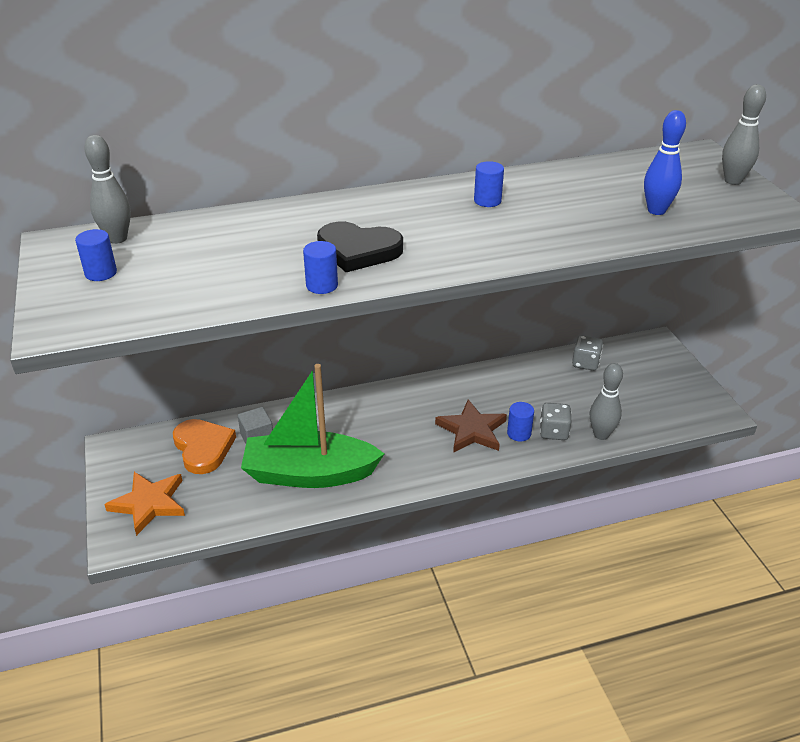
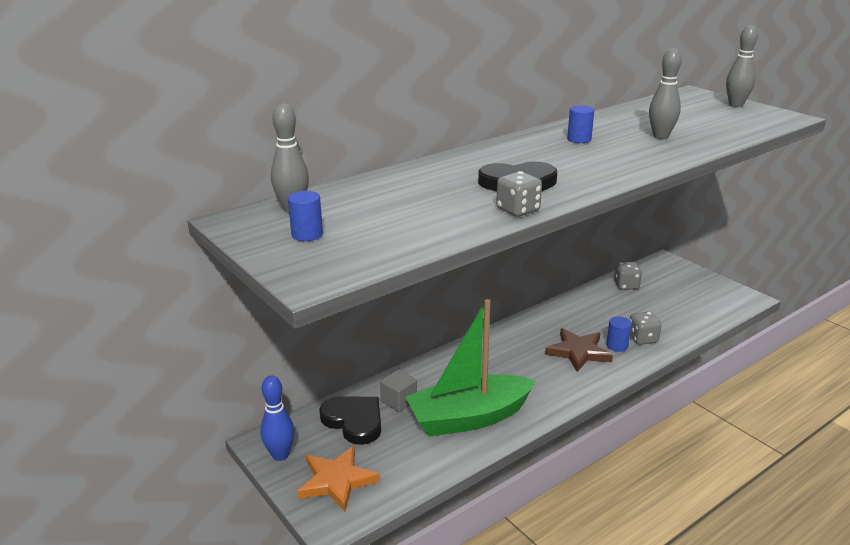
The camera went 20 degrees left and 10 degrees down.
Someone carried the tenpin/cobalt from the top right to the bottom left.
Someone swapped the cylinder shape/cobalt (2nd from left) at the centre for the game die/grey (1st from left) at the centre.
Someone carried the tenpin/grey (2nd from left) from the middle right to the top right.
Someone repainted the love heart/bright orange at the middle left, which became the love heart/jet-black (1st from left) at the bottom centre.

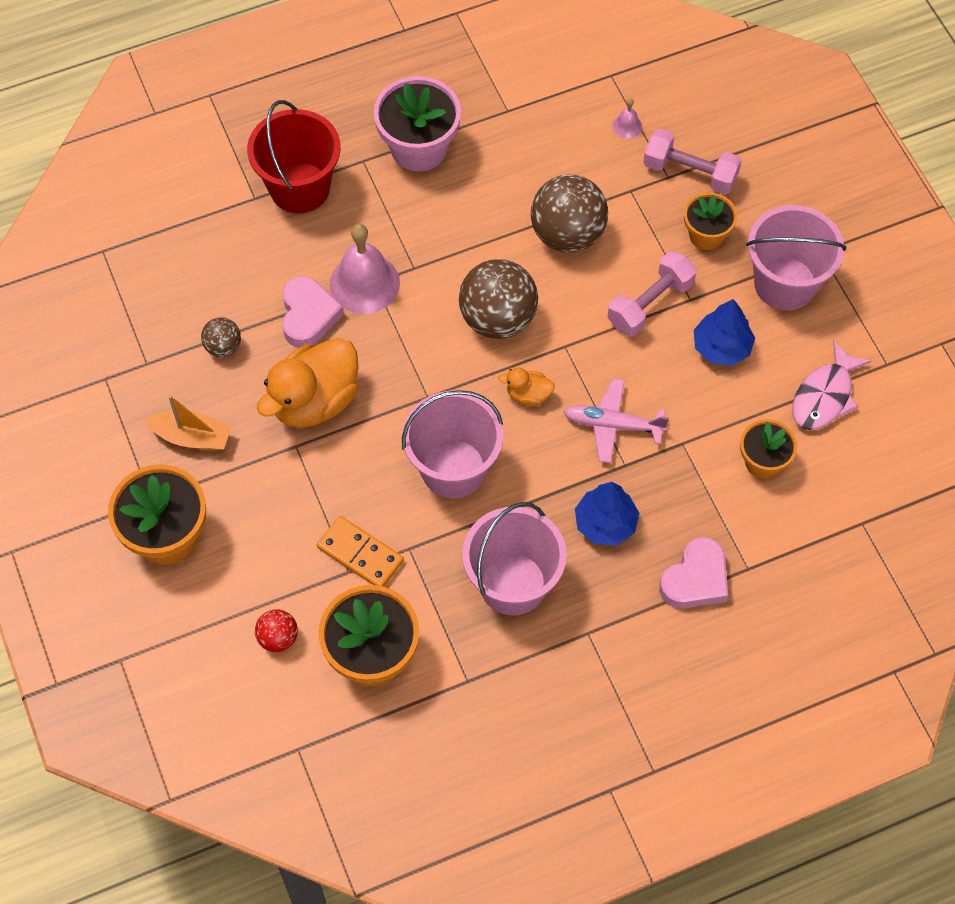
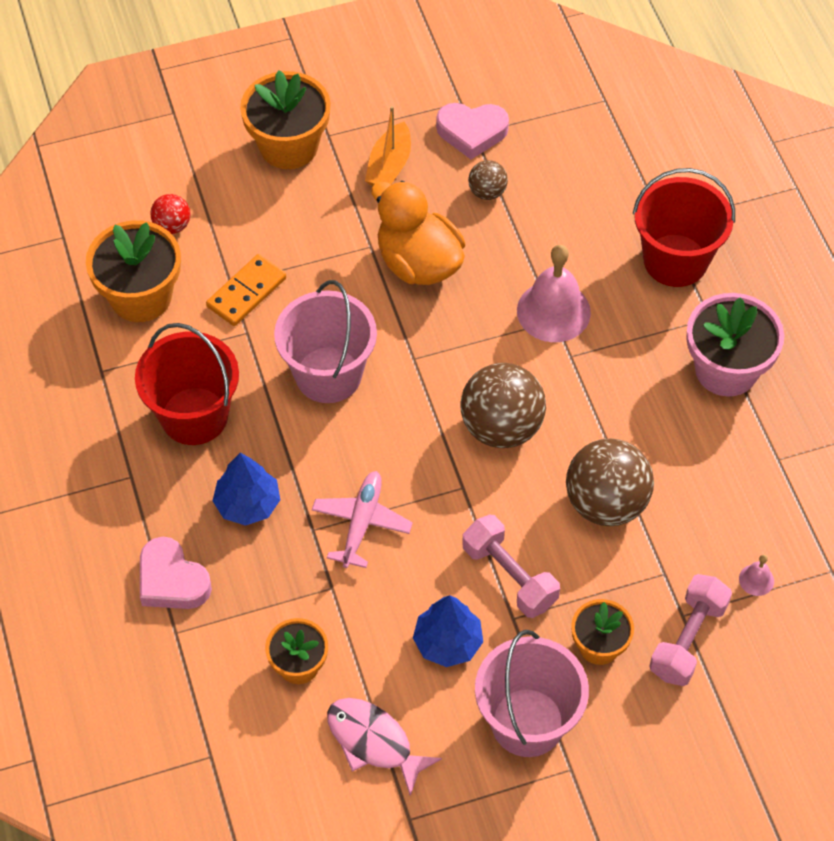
The camera went 95 degrees right and 5 degrees down.
Someone carried the love heart/rose-pink (1st from left in the first image) from the middle left to the top centre.
Someone took away the rubber duck/bright orange (2nd from left) at the centre.
Someone repainted the bucket/rose-pink (2nd from left) at the centre, which became the bucket/crimson (1st from left) at the middle left.

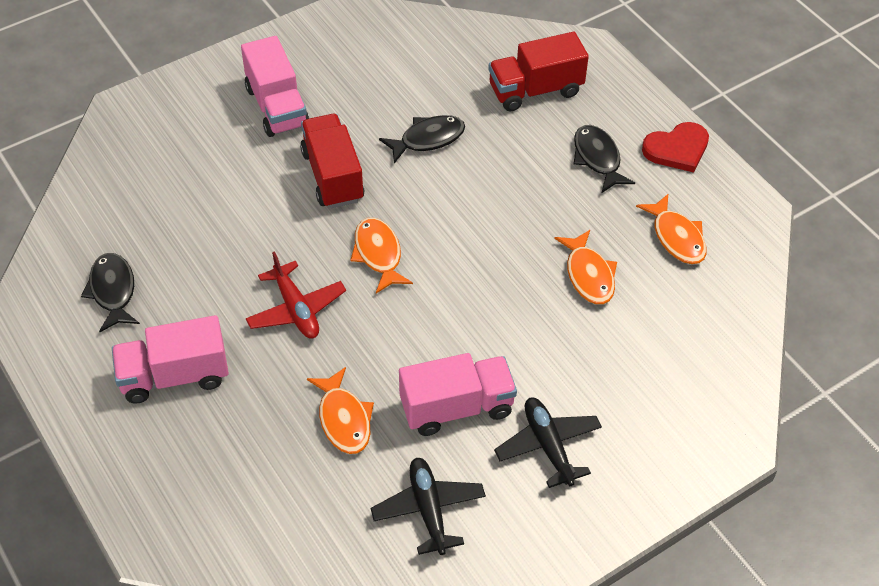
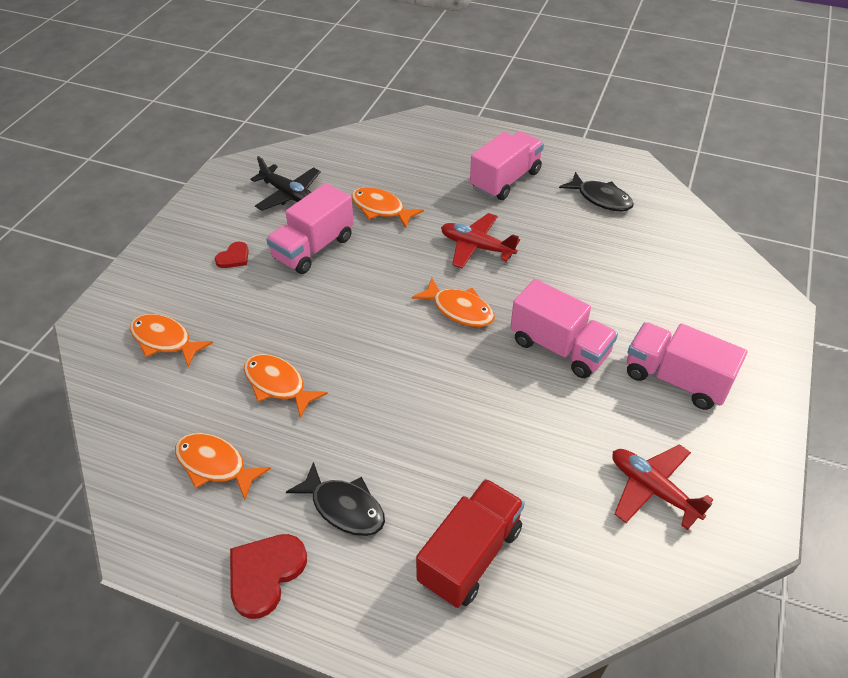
The camera went 145 degrees right and 5 degrees down.
Someone repainted the toy truck/crimson (1st from left) at the top centre, which became the toy truck/rose-pink (3rd from left) at the centre.
Someone took away the fish figure/jet-black (2nd from left) at the top centre.
Someone swapped the toy plane/jet-black (2nd from left) at the bottom centre for the love heart/crimson (1st from left) at the middle left.
Someone put down the fish figure/bright orange (1st from left) at the middle left.
Someone put down the toy plane/crimson (2nd from left) at the bottom right.

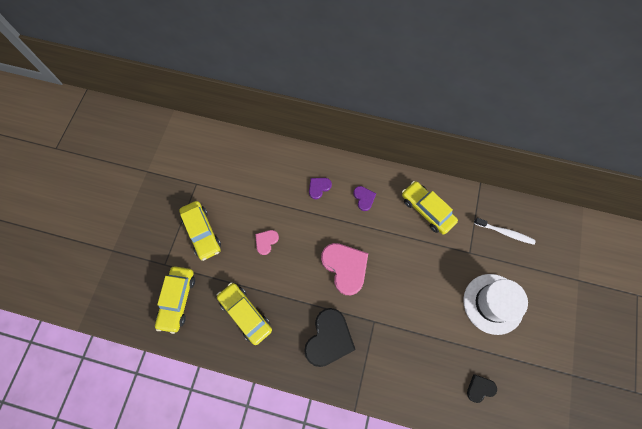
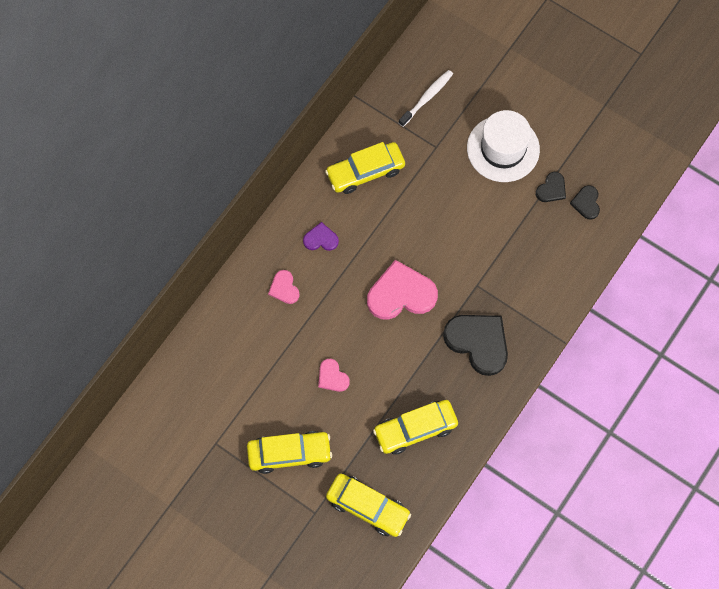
The camera went 70 degrees left and 0 degrees up.
Someone repainted the love heart/violet (1st from left) at the centre, which became the love heart/rose-pink (1st from left) at the centre.
Someone put down the love heart/jet-black (2nd from left) at the top right.

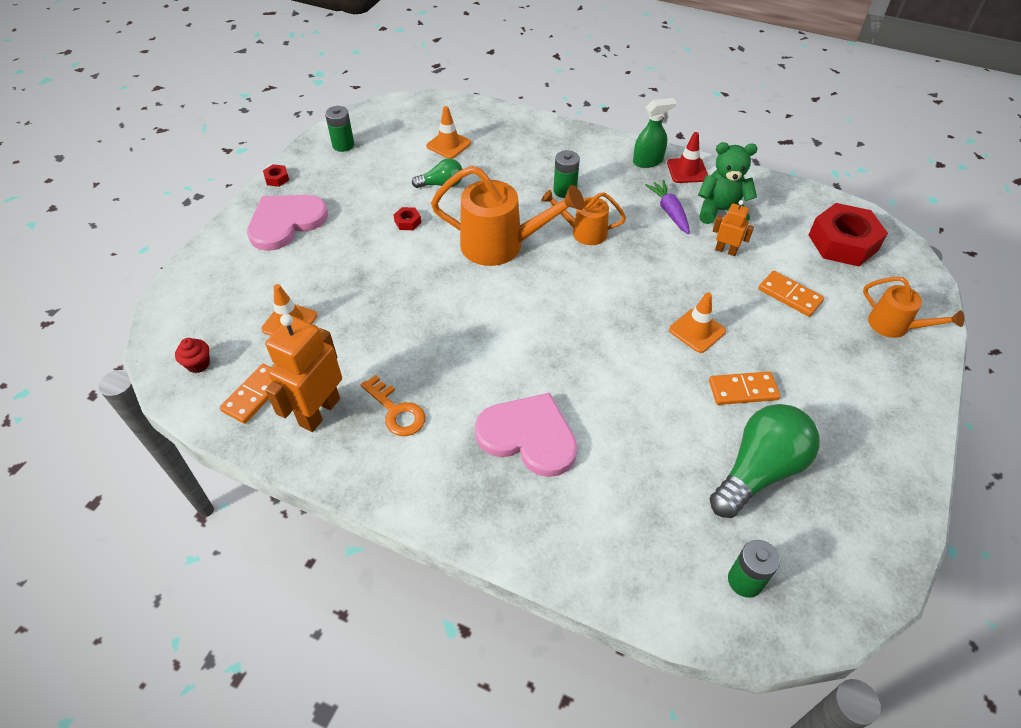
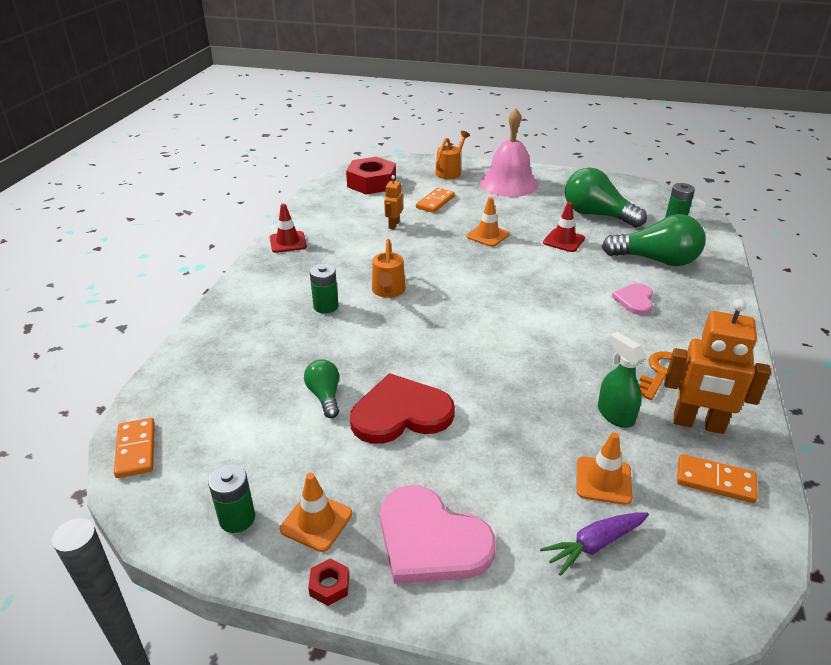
The camera went 100 degrees left and 15 degrees down.
Someone carried the spray bottle/green from the top centre to the middle right.
Someone carried the road cone/bright orange (2nd from left in the first image) from the top centre to the bottom centre.
Someone took away the teddy/green at the top right.
Someone took away the sprinkling can/bright orange (1st from left) at the top centre.
Someone carried the root vegetable/violet from the top centre to the bottom right.
Someone swapped the nut/crimson (2nd from left) at the top centre for the love heart/crimson at the centre.
Someone took away the cupcake/crimson at the middle left.
Someone carried the domino tile/bright orange (2nd from left in the first image) from the middle right to the bottom left.
Someone scaled the love heart/rose-pink (2nd from left) at the centre by 0.56.
Someone put down the hand bell/rose-pink at the top centre.
Someone put down the road cone/crimson (2nd from left) at the middle right.
Someone put down the lightbulb/green (3rd from left) at the middle right.

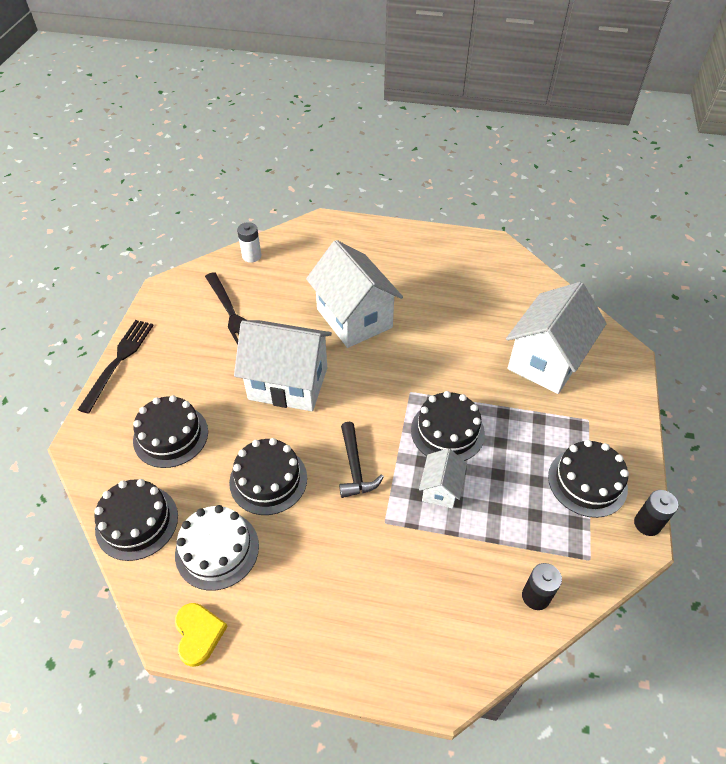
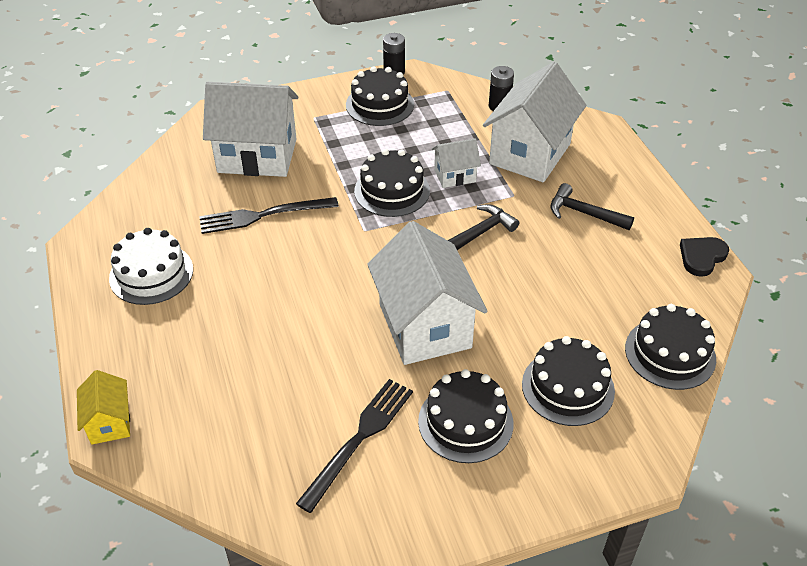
The camera went 120 degrees left and 5 degrees down.
Someone took away the power cell/pure white at the top centre.
Someone carried the house/pure white (2nd from left in the first image) from the centre to the top centre.
Someone carried the table fork/jet-black (1st from left) from the middle left to the centre.
Someone carried the gateau/jet-black (3rd from left) from the centre to the bottom centre.
Someone carried the gateau/pure white from the bottom left to the middle left.
Someone repainted the love heart/bright yellow at the bottom left, which became the love heart/jet-black at the middle right.
Someone put down the claw hammer/jet-black (2nd from left) at the middle right.
Someone put down the house/bright yellow at the bottom left.

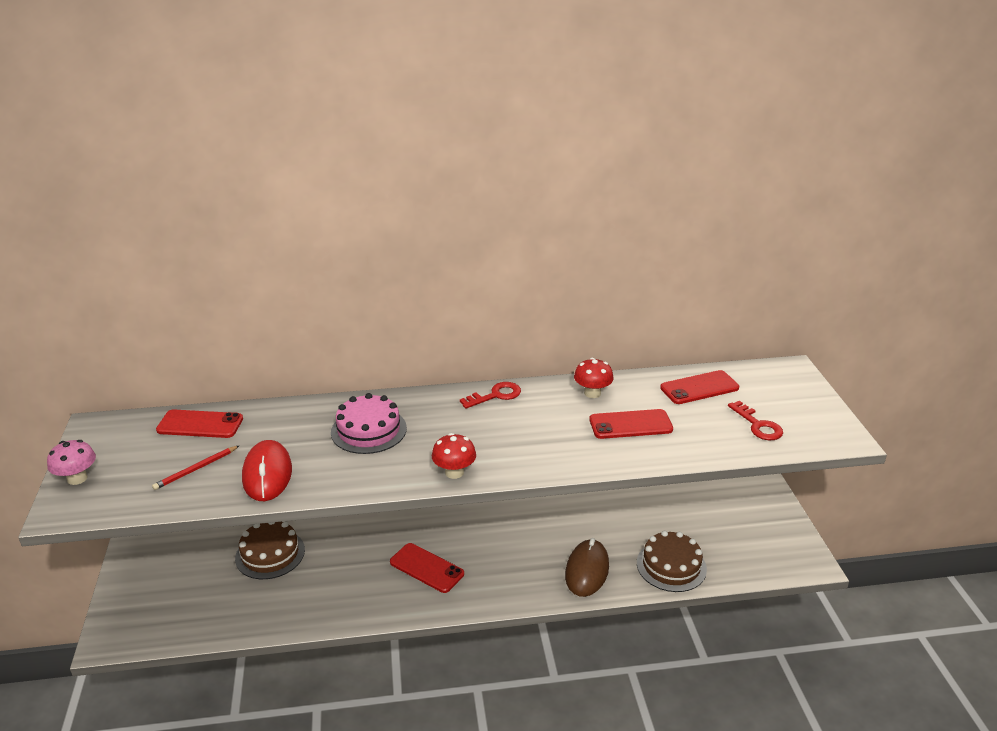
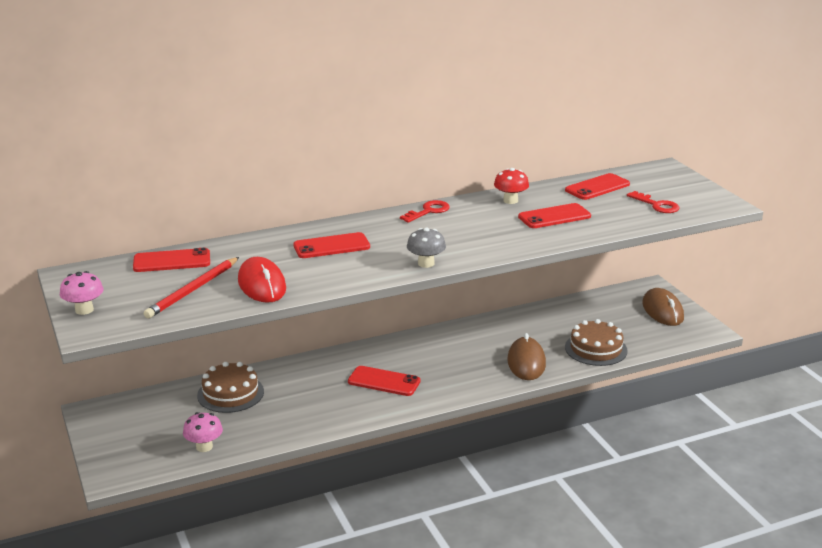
The camera went 15 degrees left and 5 degrees down.
Someone swapped the gateau/rose-pink at the centre for the phone/crimson (2nd from left) at the centre.
Someone repainted the fungus/crimson (1st from left) at the centre, which became the fungus/grey at the centre.
Someone scaled the lead pencil/crimson at the middle left by 1.60.
Someone put down the computer mouse/dark brown (2nd from left) at the middle right.
Someone put down the fungus/rose-pink (2nd from left) at the bottom left.

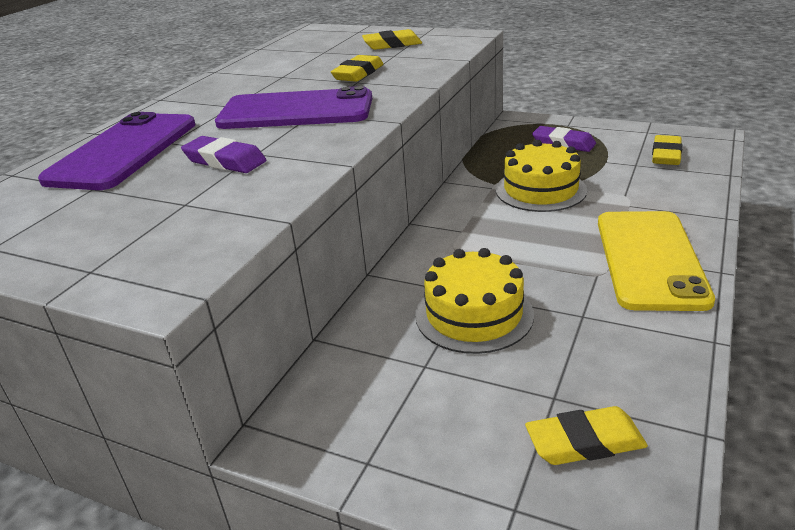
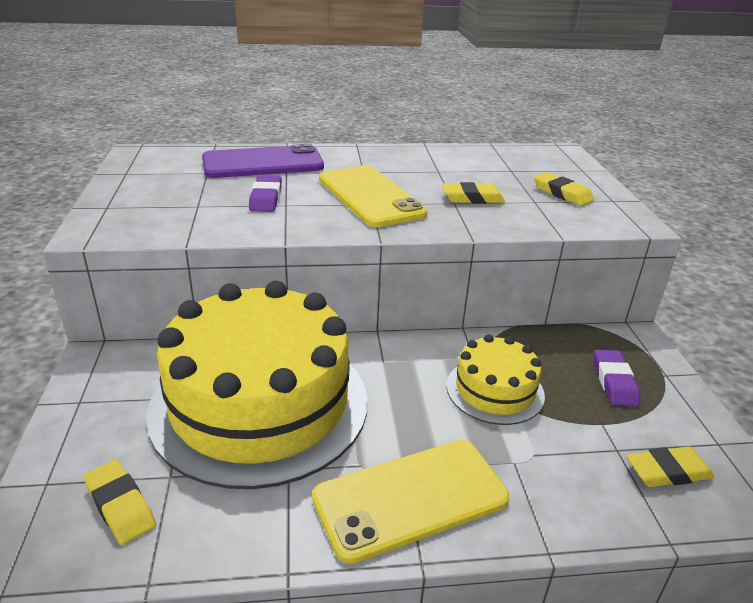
The camera went 55 degrees right and 0 degrees up.
Someone repainted the phone/violet (2nd from left) at the top centre, which became the phone/bright yellow (1st from left) at the top centre.
Someone scaled the gateau/bright yellow (1st from left) at the centre by 2.11.

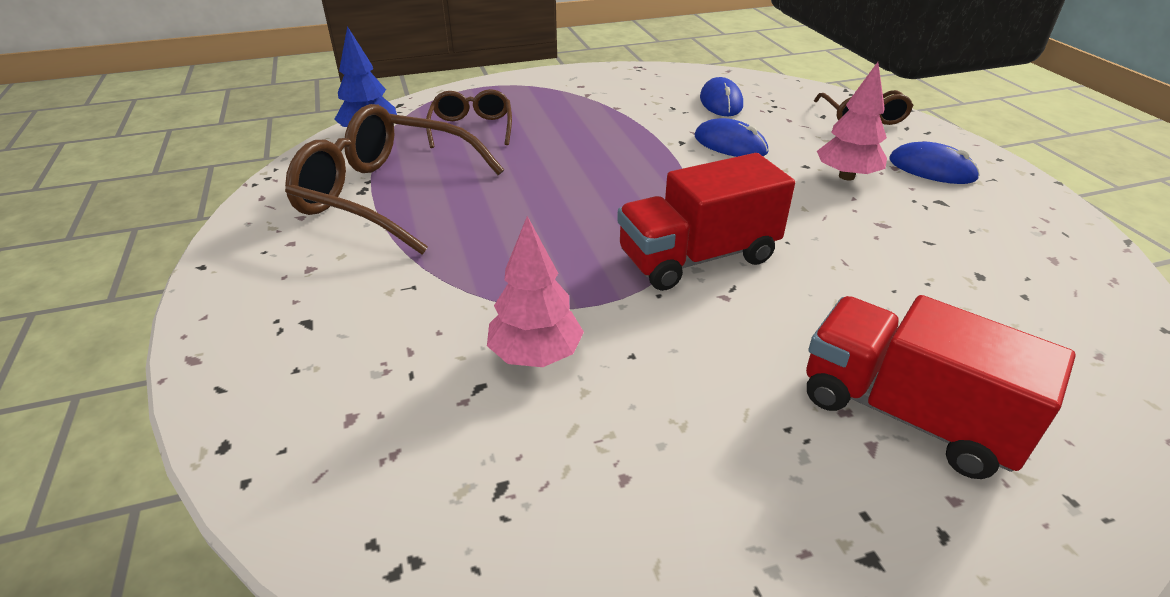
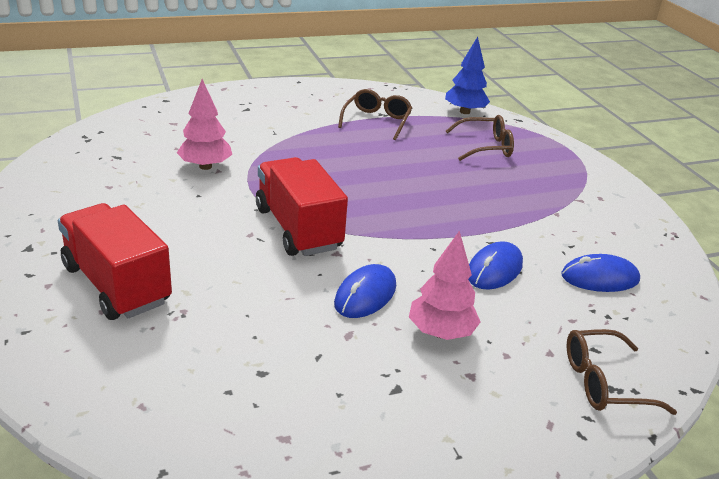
The camera went 85 degrees right and 5 degrees down.
Someone scaled the spectacles/dark brown (1st from left) at the top centre by 0.55.
Someone carried the computer mouse/cobalt (3rd from left in the first image) from the top right to the centre.
Someone rotated the toy truck/crimson (2nd from left in the first image) at the middle right by 75 degrees counterclockwise.

